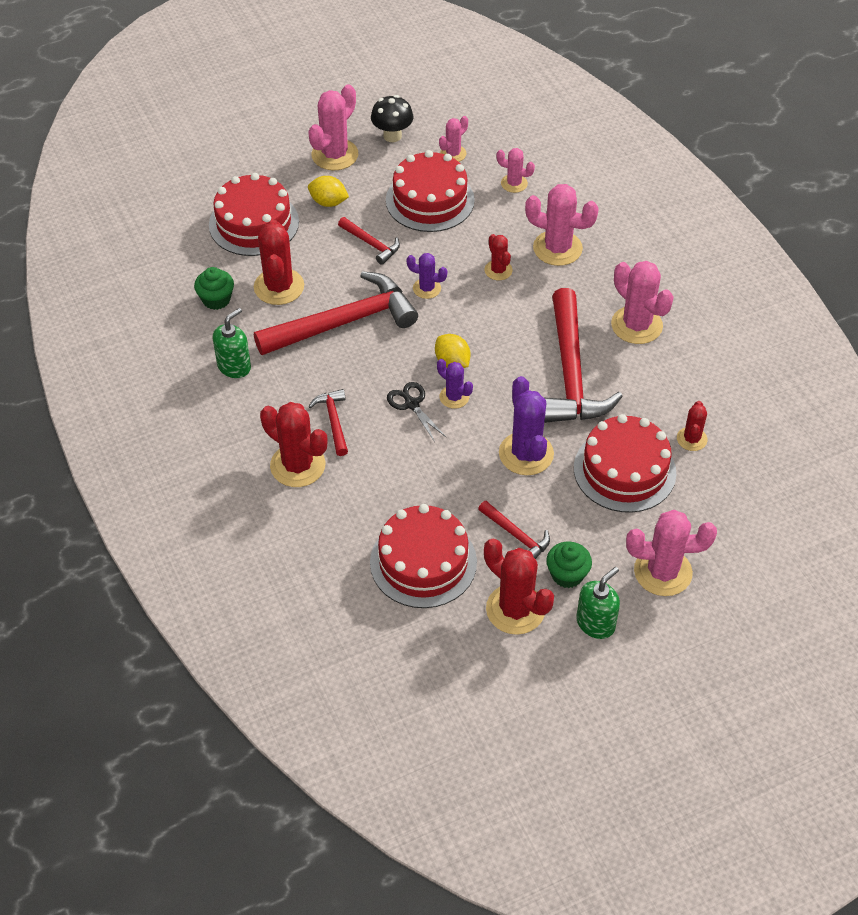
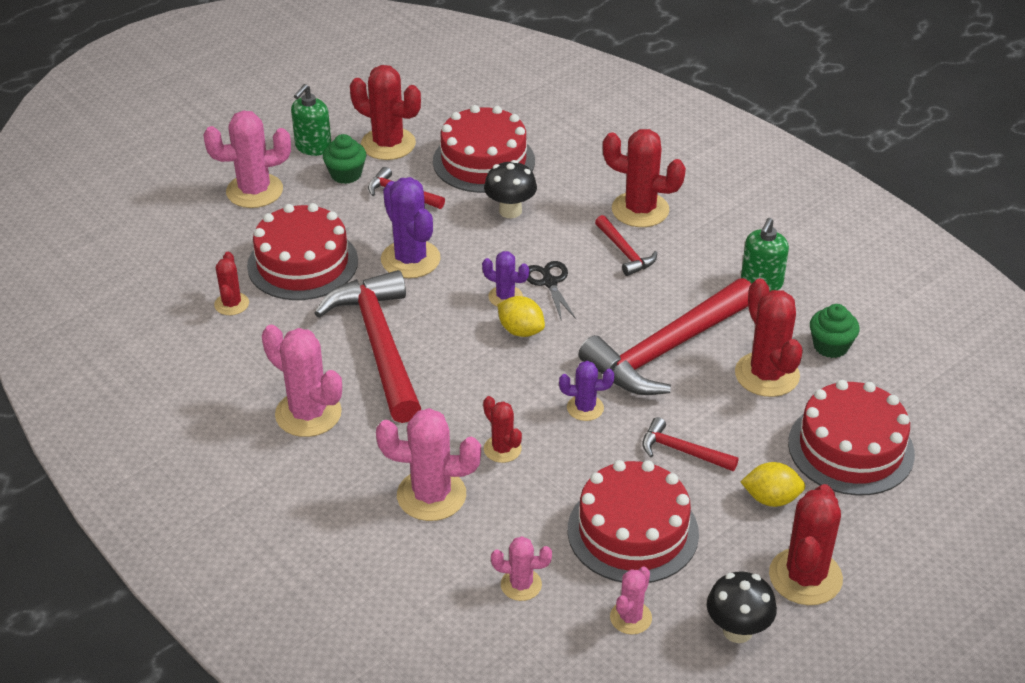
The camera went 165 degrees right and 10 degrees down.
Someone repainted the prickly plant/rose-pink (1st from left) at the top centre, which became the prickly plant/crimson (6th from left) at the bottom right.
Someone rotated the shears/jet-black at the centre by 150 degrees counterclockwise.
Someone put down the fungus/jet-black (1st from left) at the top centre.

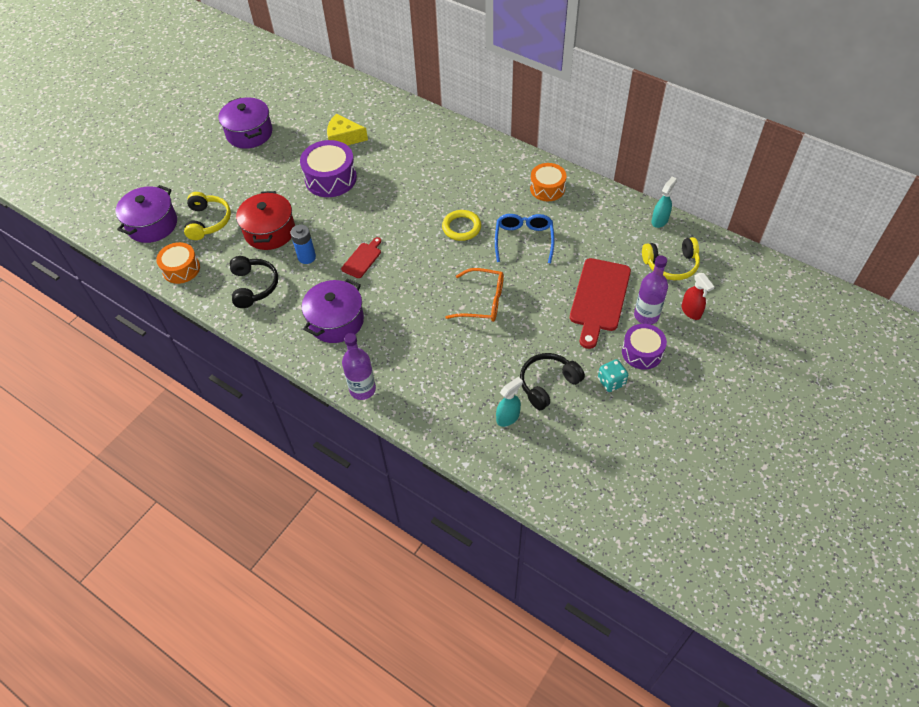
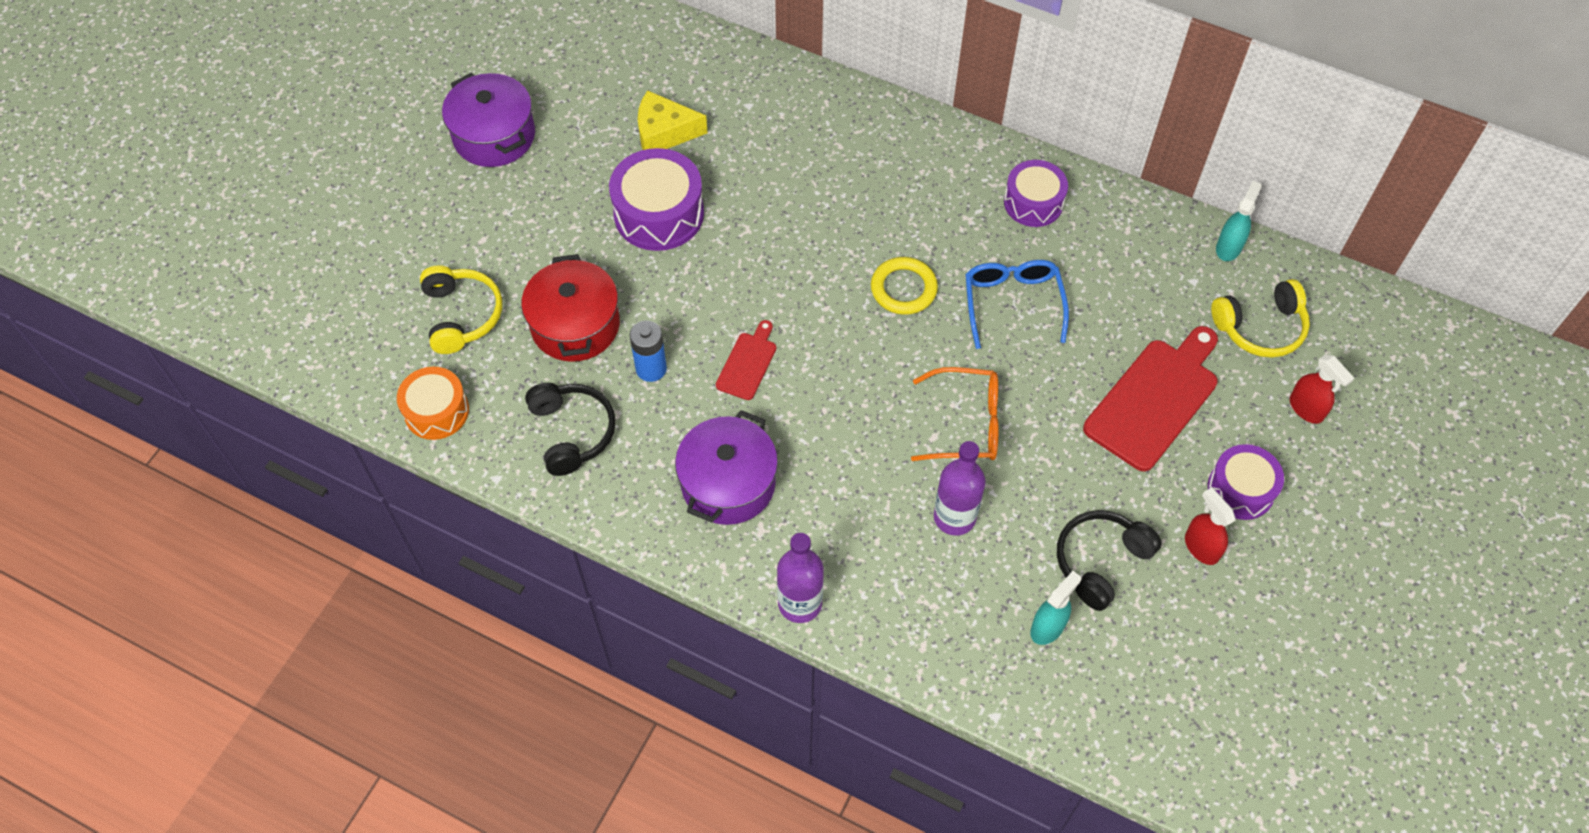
The camera went 10 degrees left and 5 degrees up.
Someone repainted the toy drum/bright orange (2nd from left) at the top centre, which became the toy drum/violet (2nd from left) at the top centre.
Someone took away the cooking pot/violet (1st from left) at the top left.
Someone carried the bottle/violet (2nd from left) from the middle right to the centre.
Someone rotated the chopping board/crimson (2nd from left) at the centre by 150 degrees counterclockwise.
Someone swapped the game die/turquoise at the middle right for the spray bottle/crimson (1st from left) at the middle right.

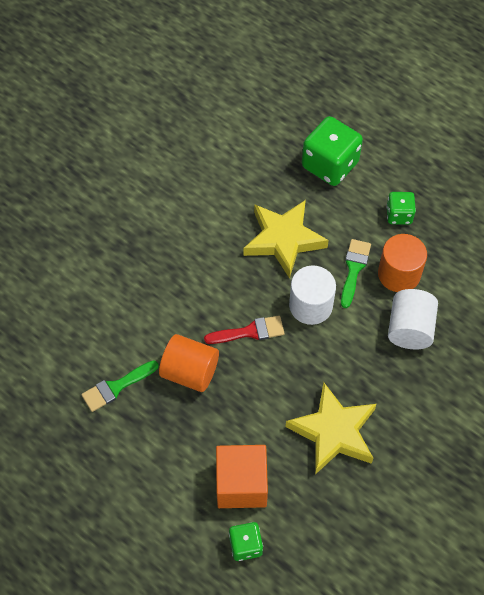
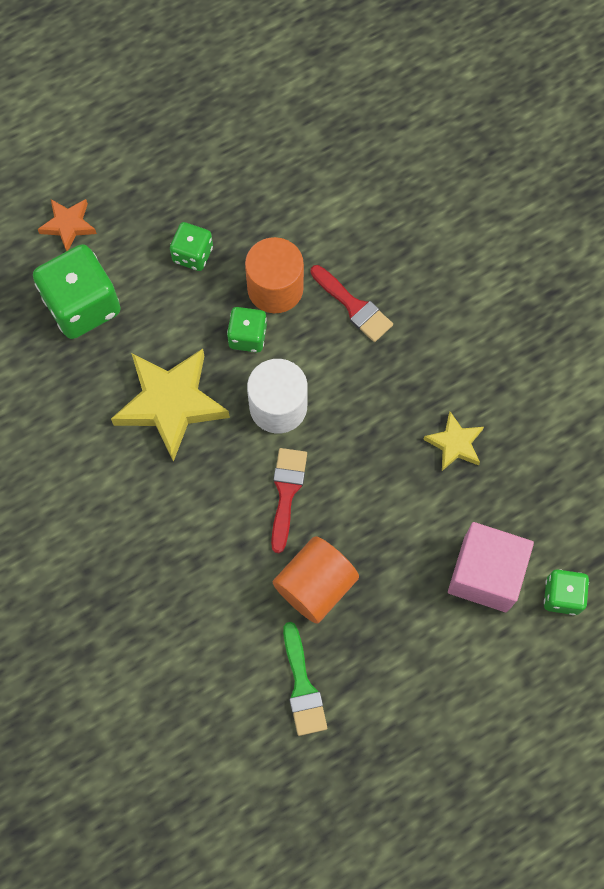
The camera went 70 degrees left and 10 degrees up.
Someone swapped the brush/green (2nd from left) at the middle right for the game die/green (3rd from left) at the centre.
Someone swapped the cylinder shape/pure white (2nd from left) at the middle right for the brush/crimson (2nd from left) at the centre.
Someone scaled the five-pointed star/bright yellow (2nd from left) at the bottom right by 0.52.
Someone repainted the solid cube/bright orange at the bottom centre, which became the solid cube/rose-pink at the middle right.
Someone put down the five-pointed star/bright orange at the top left.

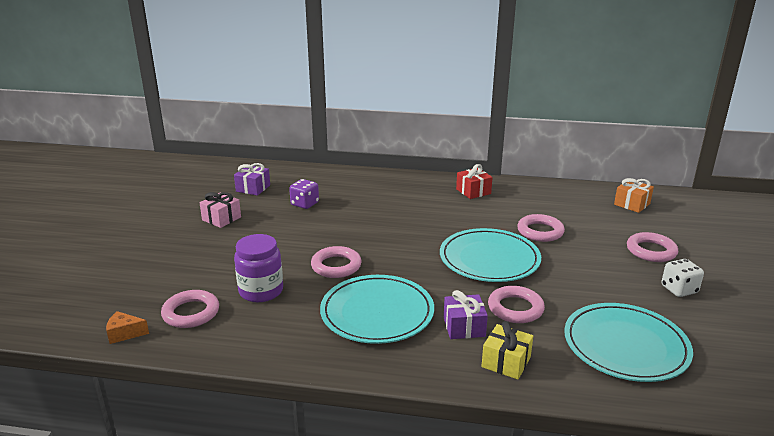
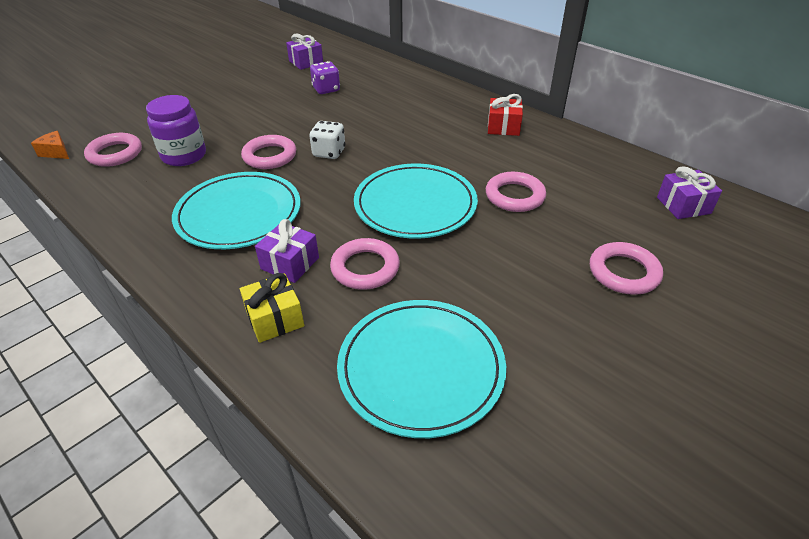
The camera went 35 degrees right and 15 degrees up.
Someone repainted the present/bright orange at the middle right, which became the present/violet (3rd from left) at the middle right.
Someone took away the present/rose-pink at the middle left.
Someone carried the game die/pure white from the middle right to the top centre.

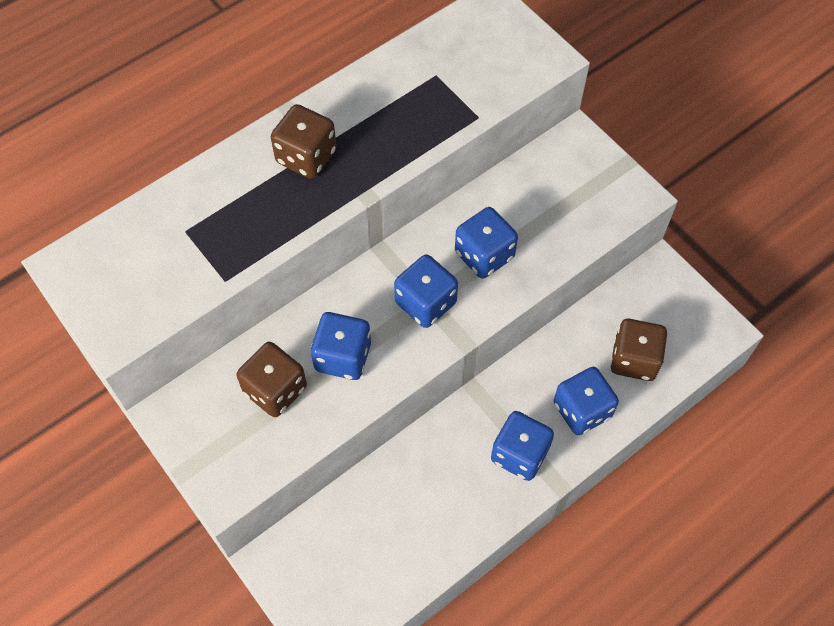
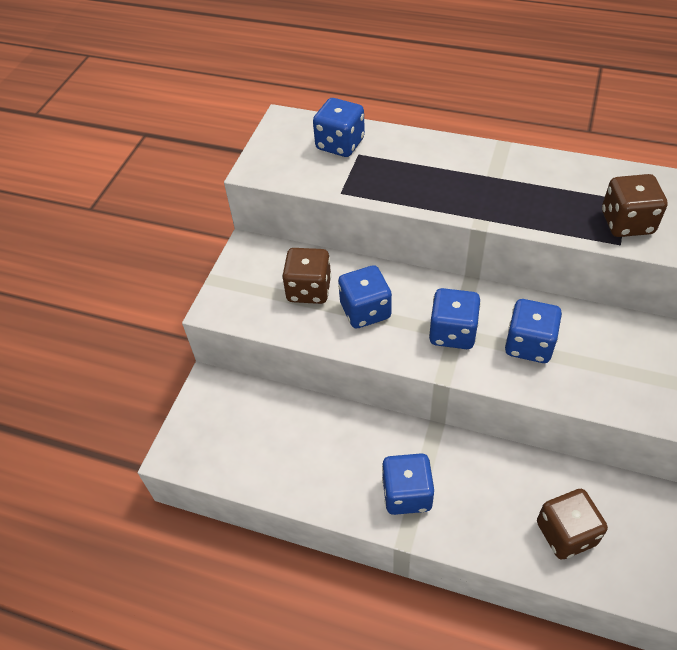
The camera went 60 degrees right and 10 degrees down.
Someone carried the game die/dark brown (2nd from left in the first image) from the top centre to the top right.
Someone carried the game die/cobalt (5th from left in the first image) from the middle right to the top centre.

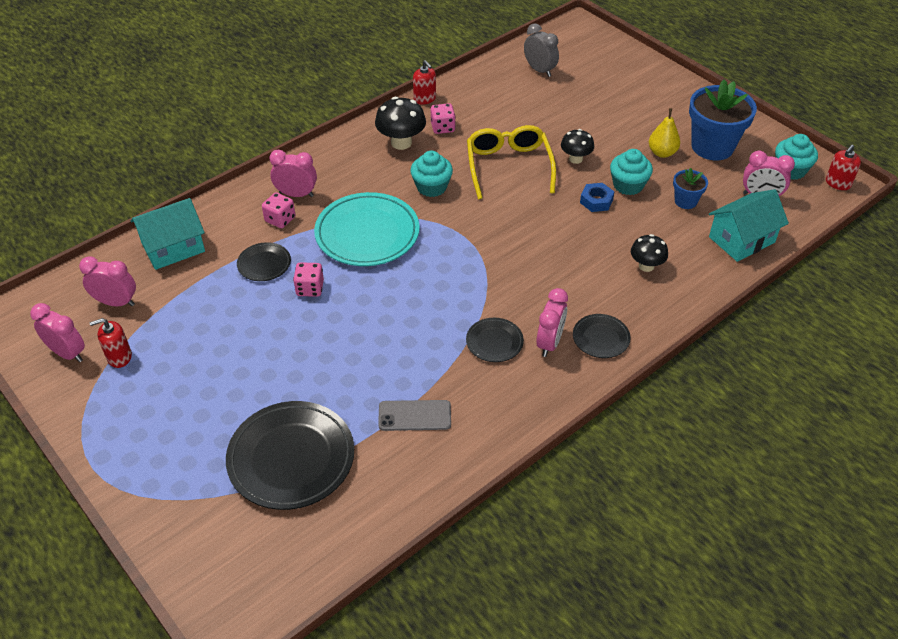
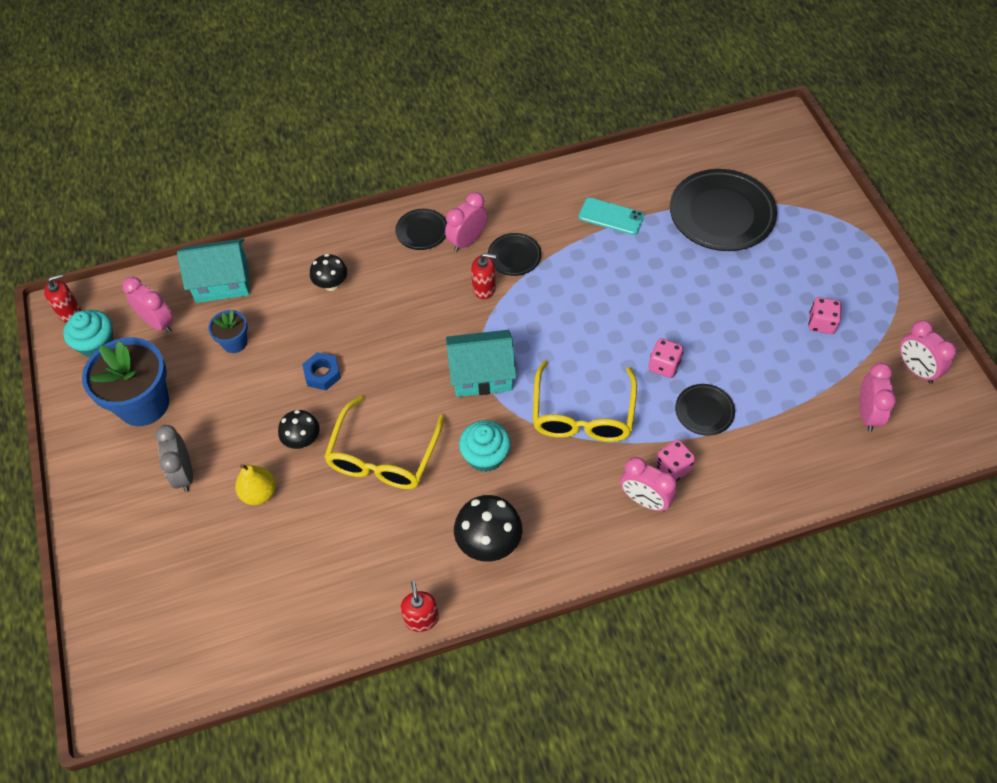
The camera went 155 degrees left and 10 degrees up.
Someone carried the clock/grey from the top centre to the middle left.
Someone carried the game die/rose-pink (3rd from left) from the top centre to the middle right.
Someone carried the pear/bright yellow from the top right to the middle left.
Someone took away the cupcake/turquoise (2nd from left) at the top right.
Someone swapped the flat dish/turquoise at the centre for the spectacles/bright yellow (2nd from left) at the centre.
Someone carried the house/turquoise (1st from left in the first image) from the middle left to the centre.
Someone rotated the clock/rose-pink (2nd from left in the first image) at the middle left by 120 degrees counterclockwise.
Someone carried the soap dispenser/crimson (1st from left in the first image) from the middle left to the centre.
Someone repainted the phone/grey at the centre, which became the phone/turquoise at the top centre.

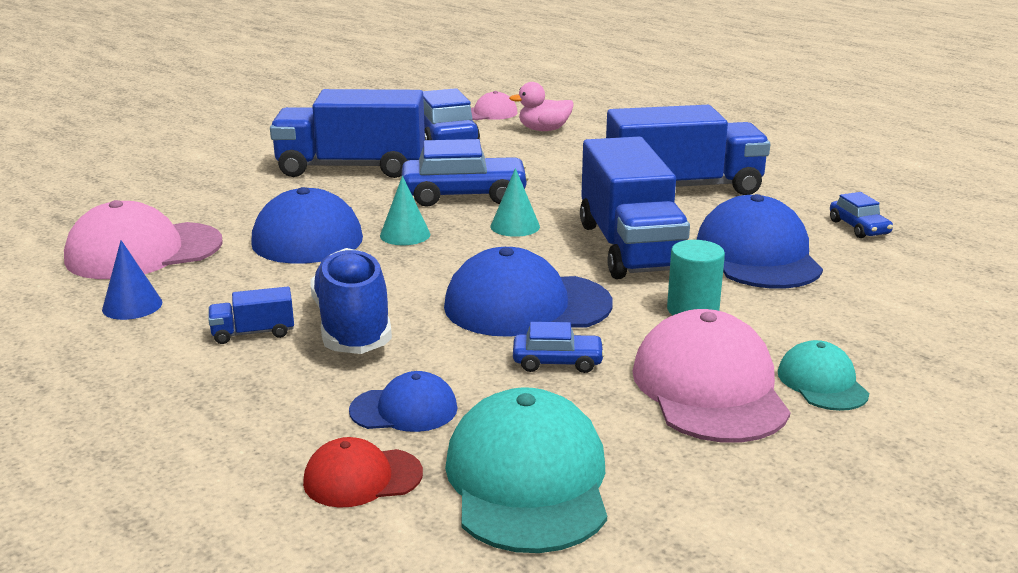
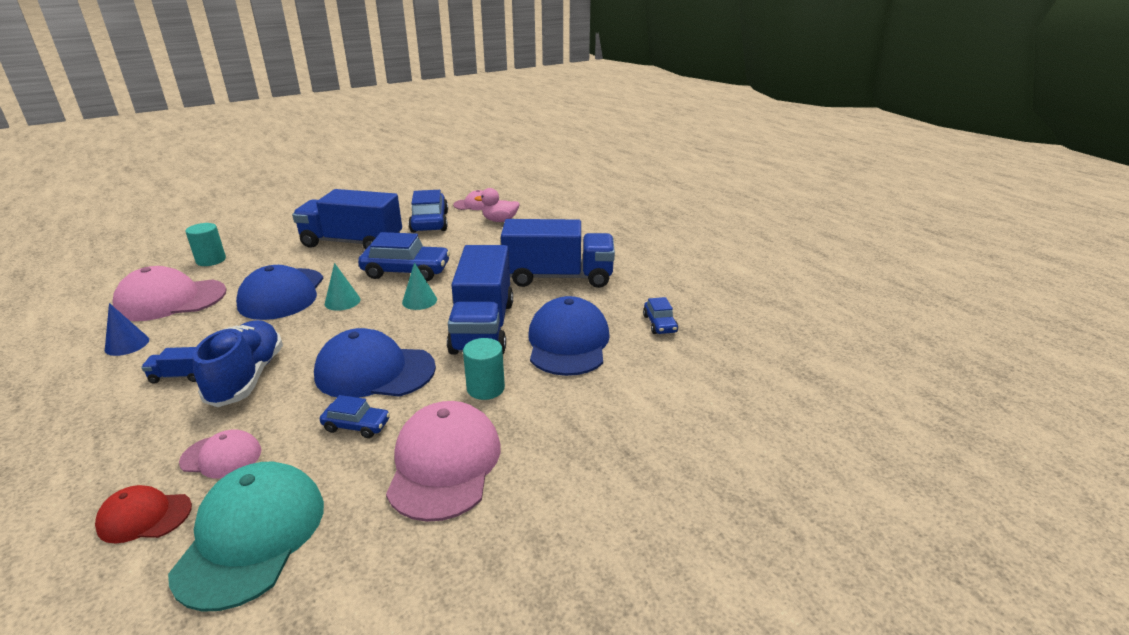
The camera went 10 degrees right and 5 degrees up.
Someone took away the peaked cap/turquoise (2nd from left) at the middle right.
Someone repainted the peaked cap/cobalt (2nd from left) at the bottom centre, which became the peaked cap/rose-pink (2nd from left) at the bottom left.
Someone put down the cylinder shape/turquoise (1st from left) at the middle left.

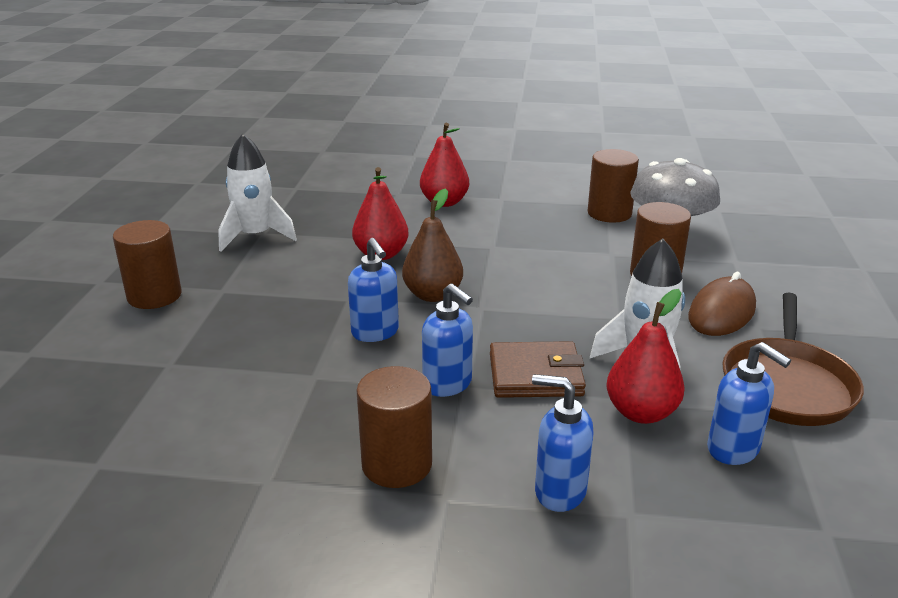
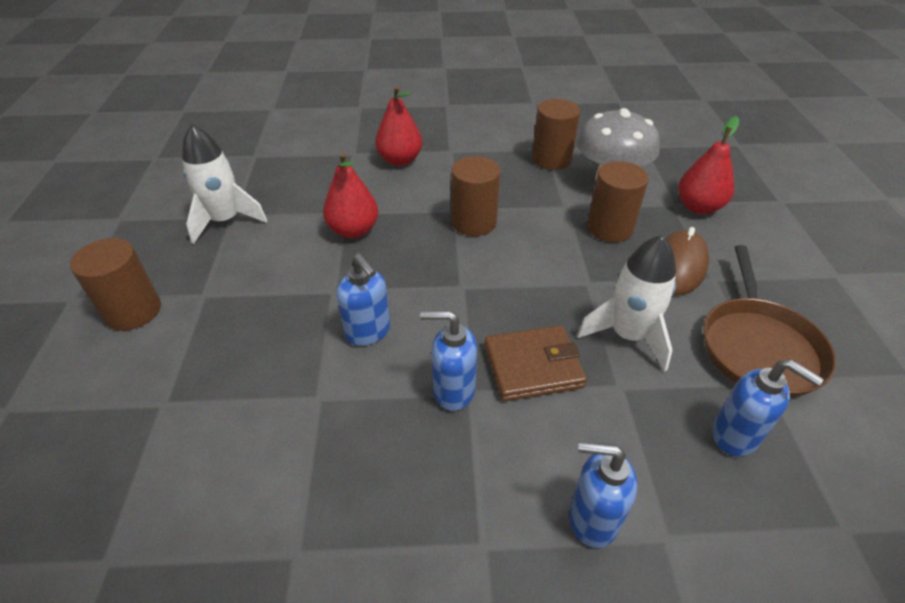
The camera went 10 degrees left and 15 degrees up.
Someone took away the pear/dark brown at the centre.
Someone rotated the soap dispenser/cobalt (2nd from left) at the centre by 150 degrees clockwise.
Someone carried the pear/crimson (3rd from left) from the middle right to the top right.
Someone carried the cylinder shape/dark brown (2nd from left) from the bottom centre to the top centre.

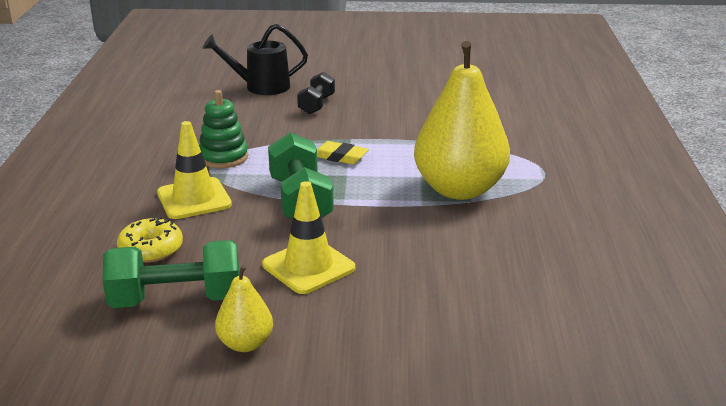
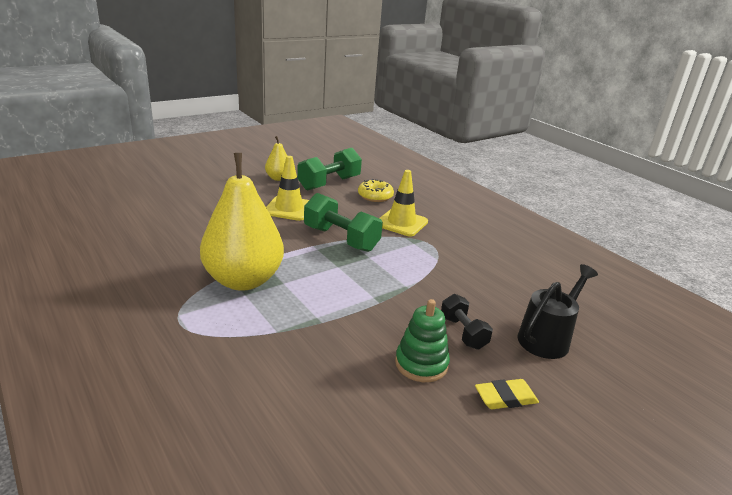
The camera went 140 degrees right and 0 degrees up.
Someone carried the ring stacker/green from the top left to the bottom centre.
Someone carried the eraser/bright yellow from the centre to the bottom right.

